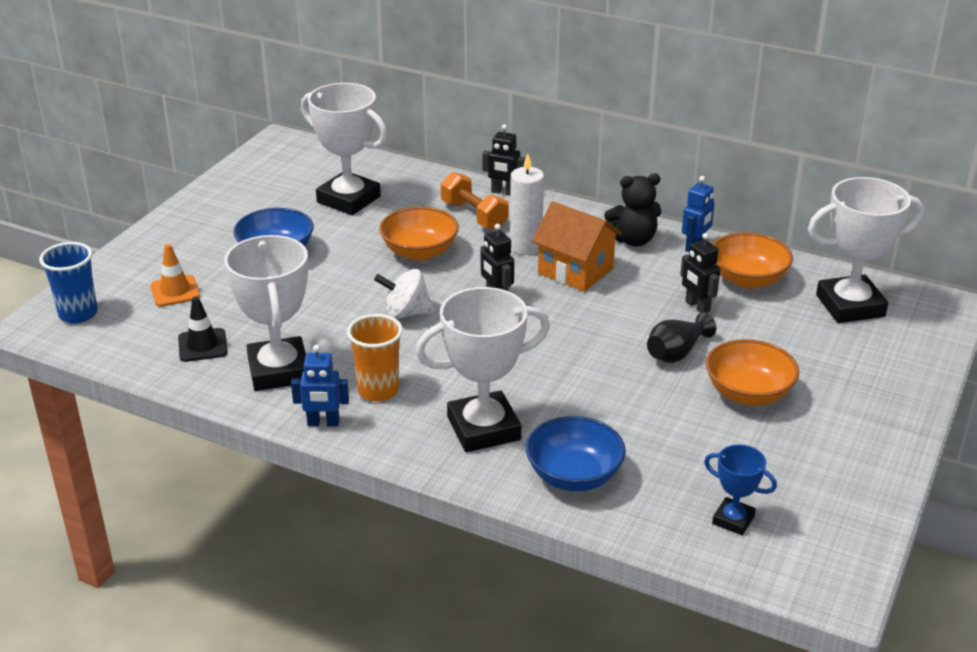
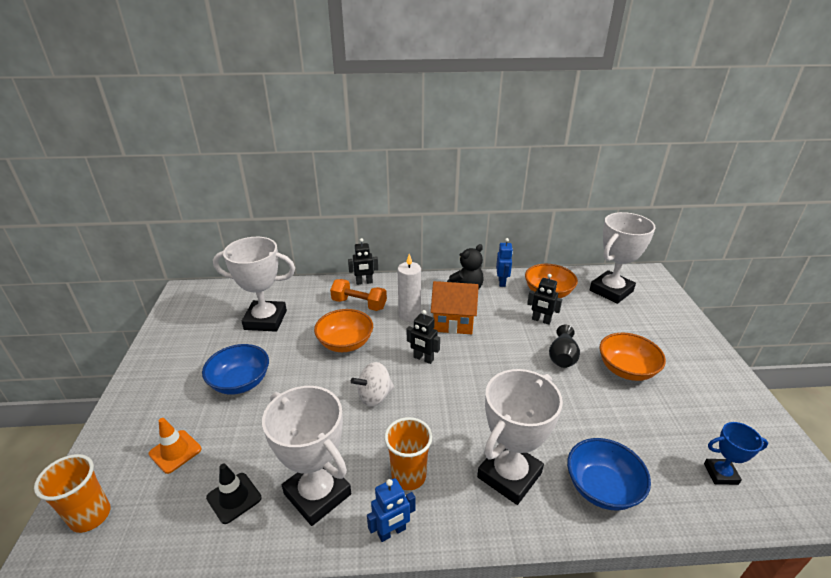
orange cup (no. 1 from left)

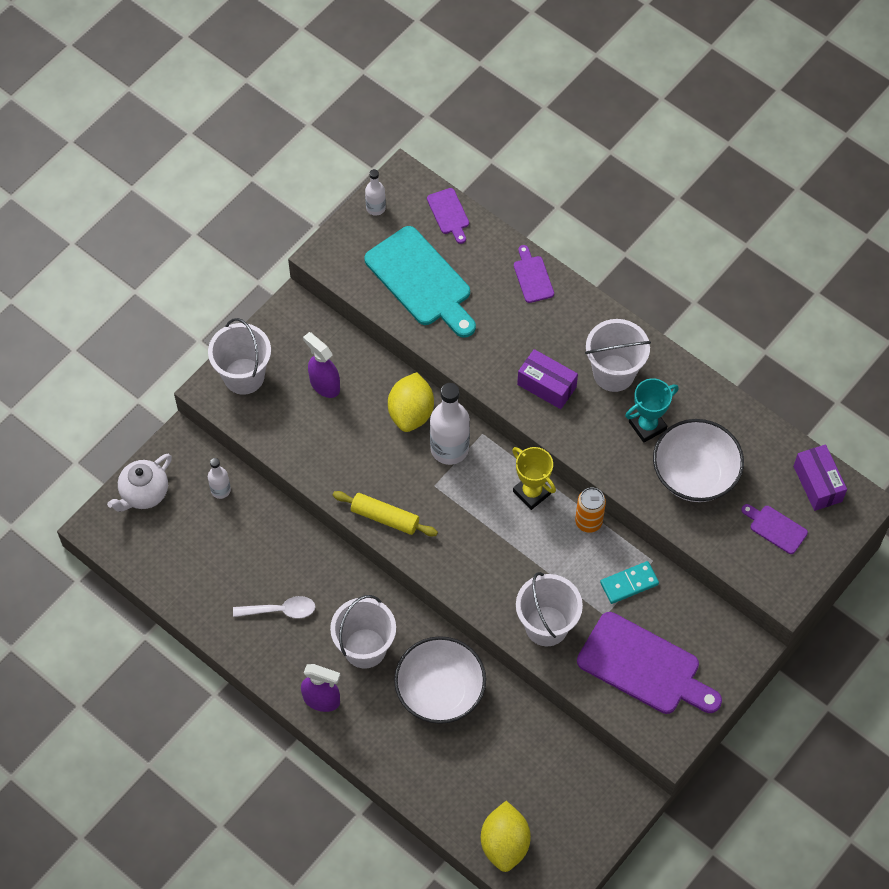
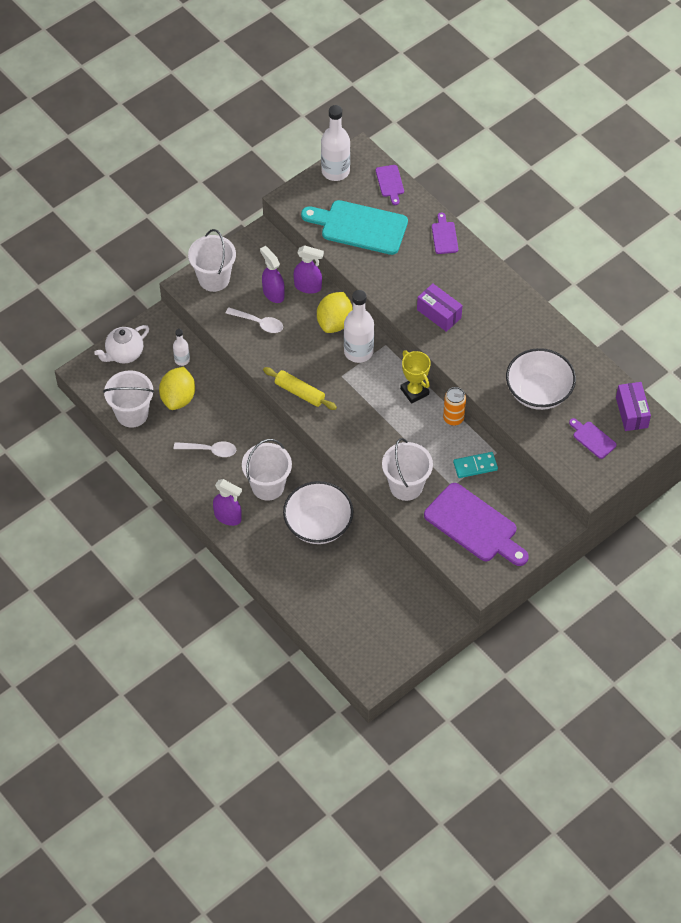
turquoise cutting board
white bottle (no. 2 from left)
yellow lemon (no. 1 from left)
white bucket (no. 1 from left)
turquoise trophy
white spoon (no. 2 from left)
purple spray bottle (no. 3 from left)

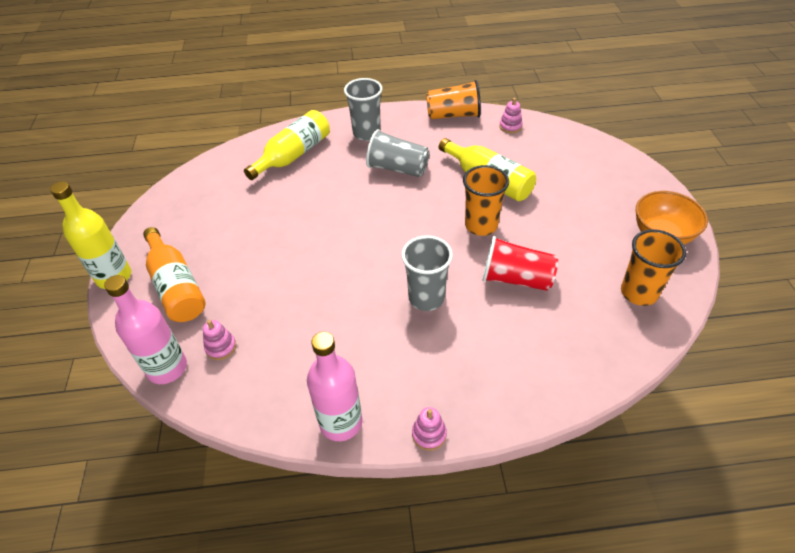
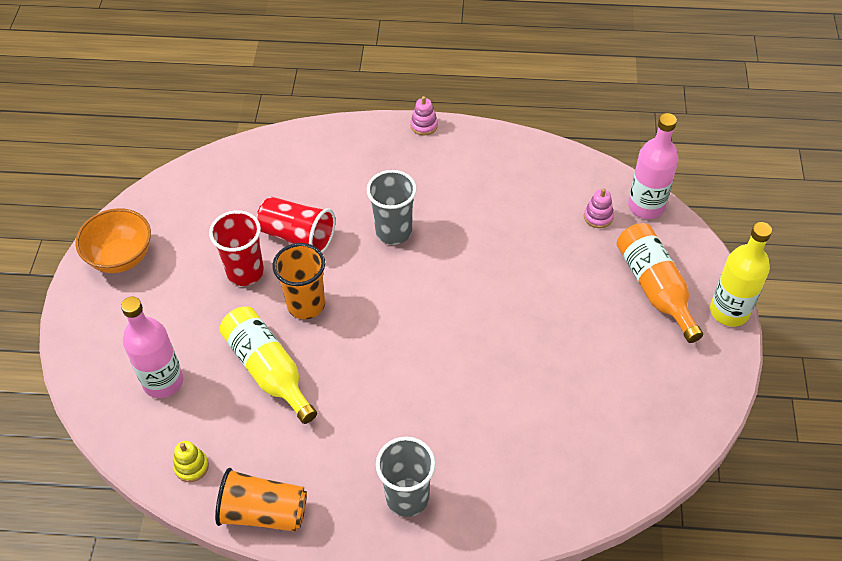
yellow bottle (no. 2 from left in the first image)
pink bottle (no. 1 from left)
grey cup (no. 2 from left in the first image)
yellow stacking toy
orange cup (no. 3 from left in the first image)
red cup (no. 1 from left)

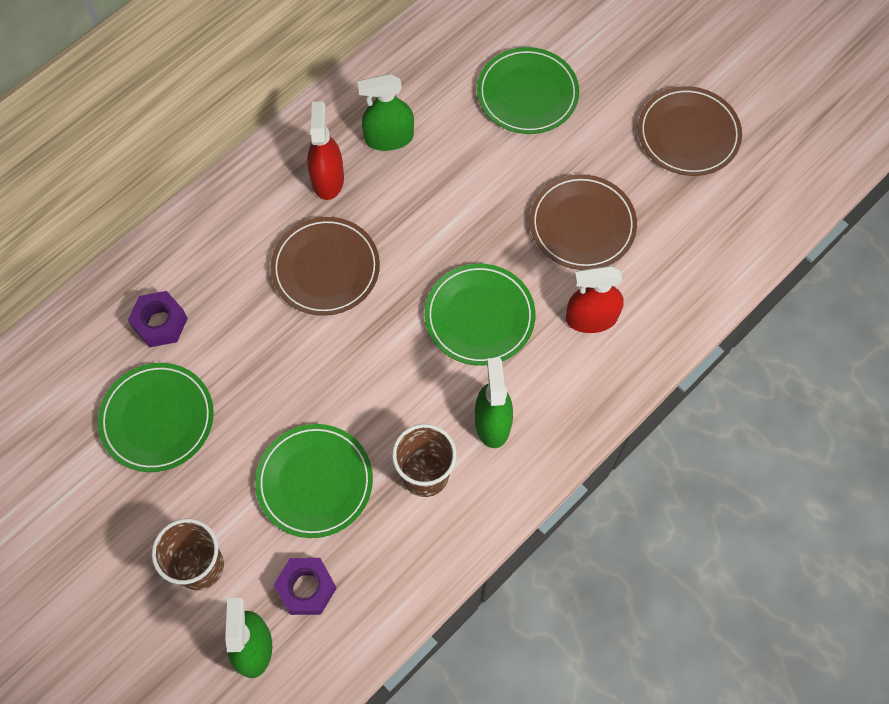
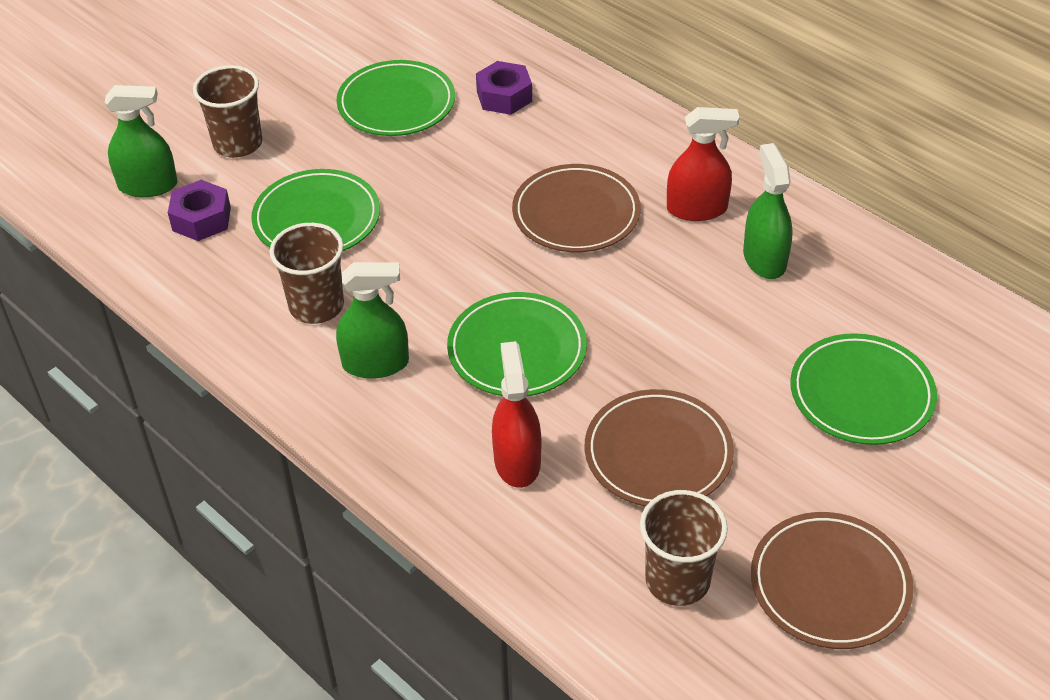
brown cup (no. 3 from left)

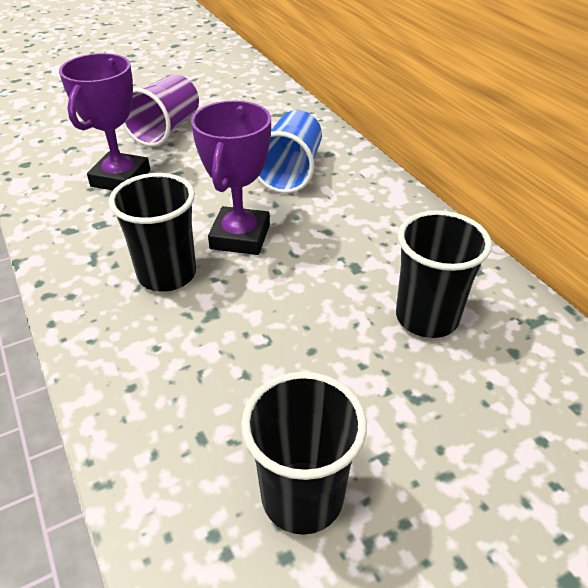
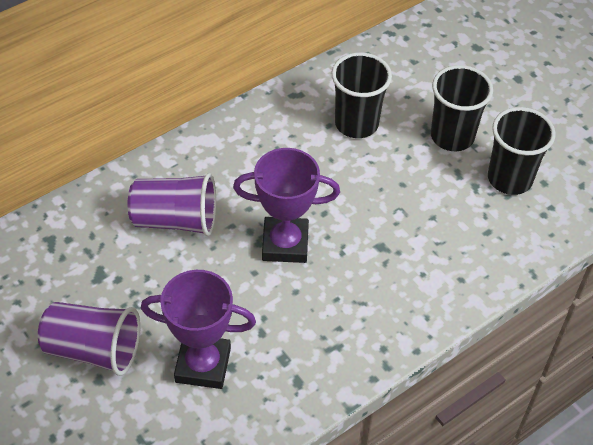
black cup (no. 2 from left)
purple cup (no. 2 from left)

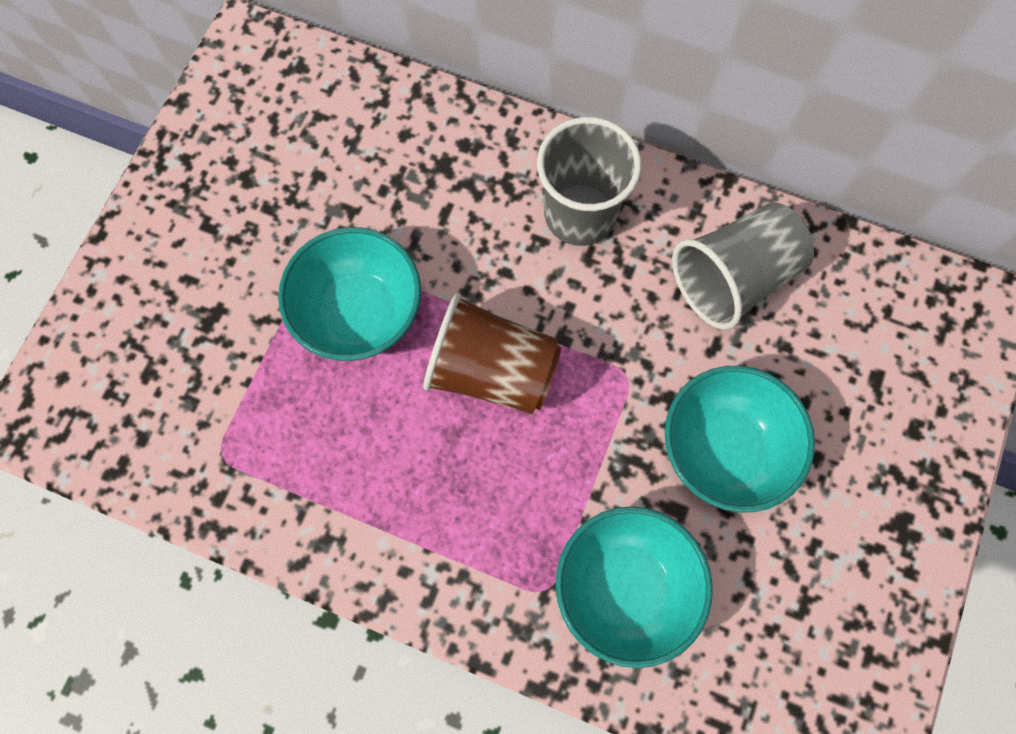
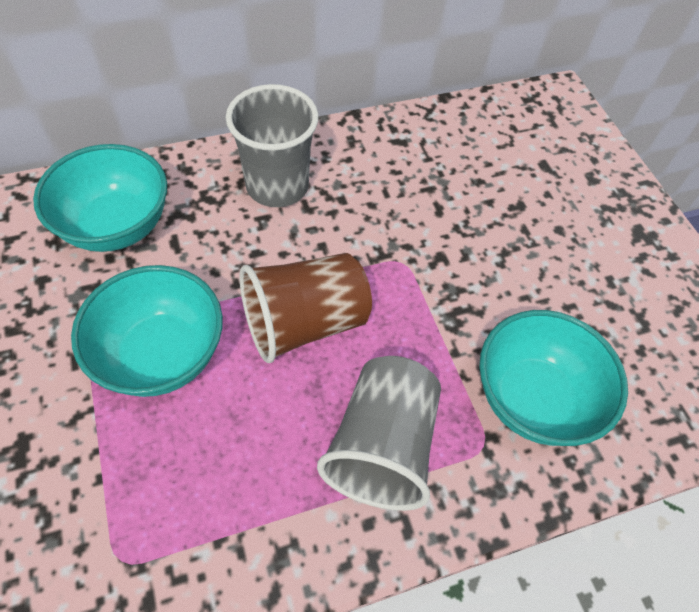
turquoise bowl (no. 1 from left)
grey cup (no. 2 from left)

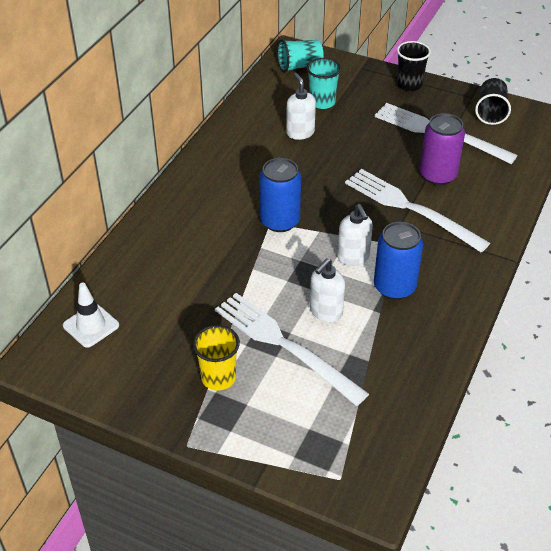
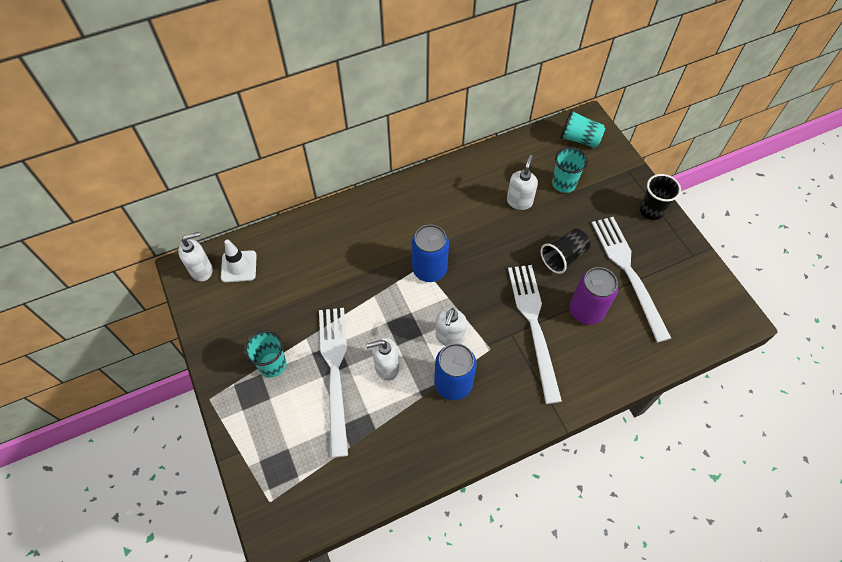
turquoise cup (no. 1 from left)
black cup (no. 1 from left)
white soap dispenser (no. 1 from left)

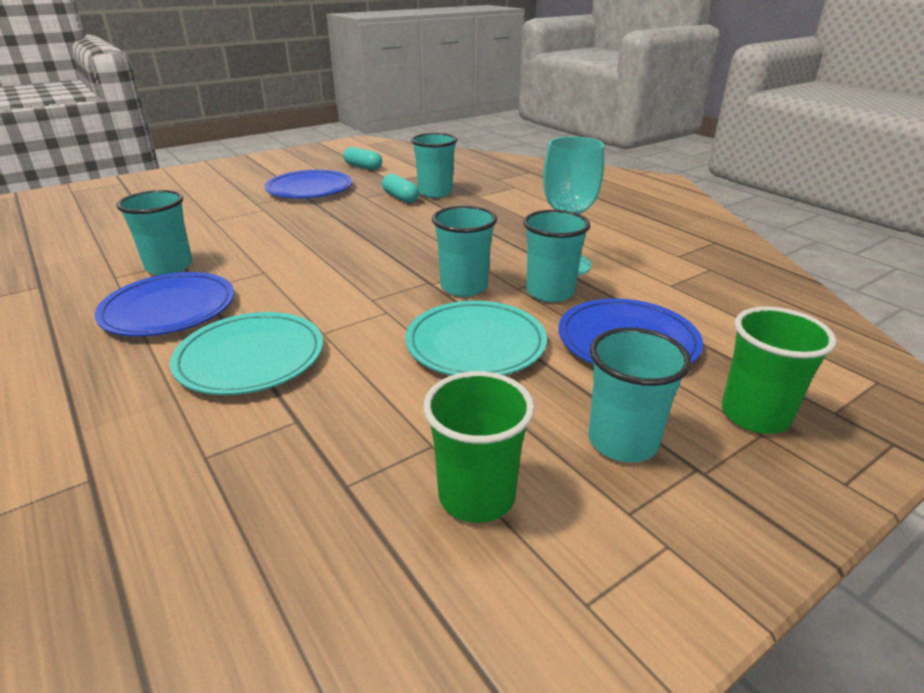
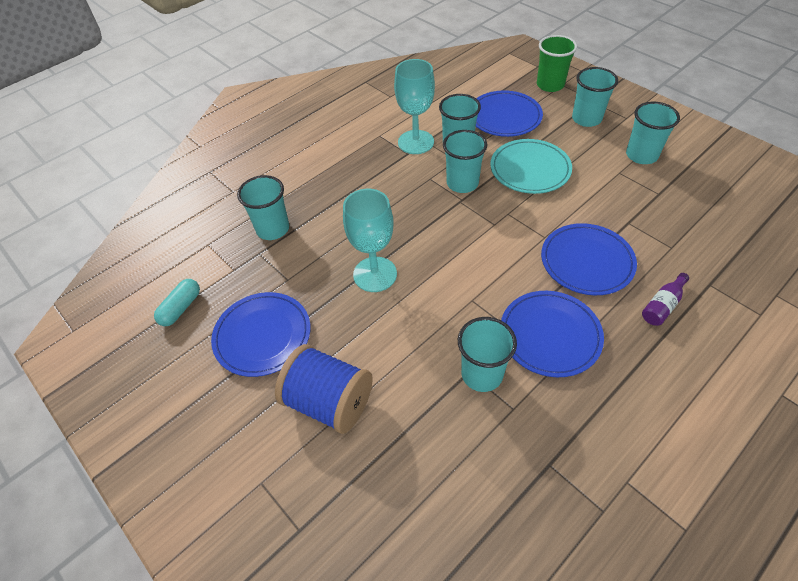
blue plate (no. 4 from left)
turquoise capsule (no. 2 from left in the first image)
turquoise cup (no. 6 from left)
blue spool
turquoise goblet (no. 1 from left)
purple bottle

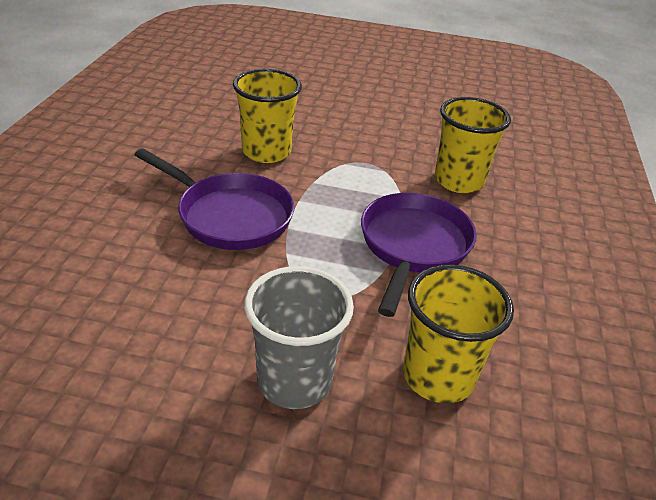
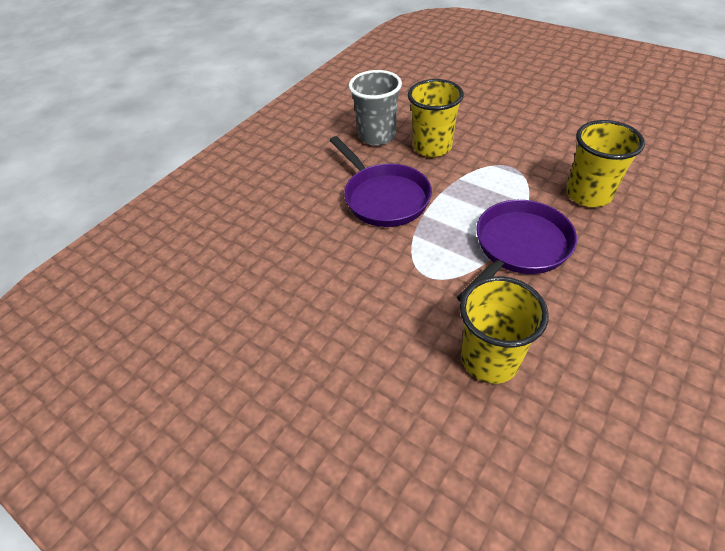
grey cup

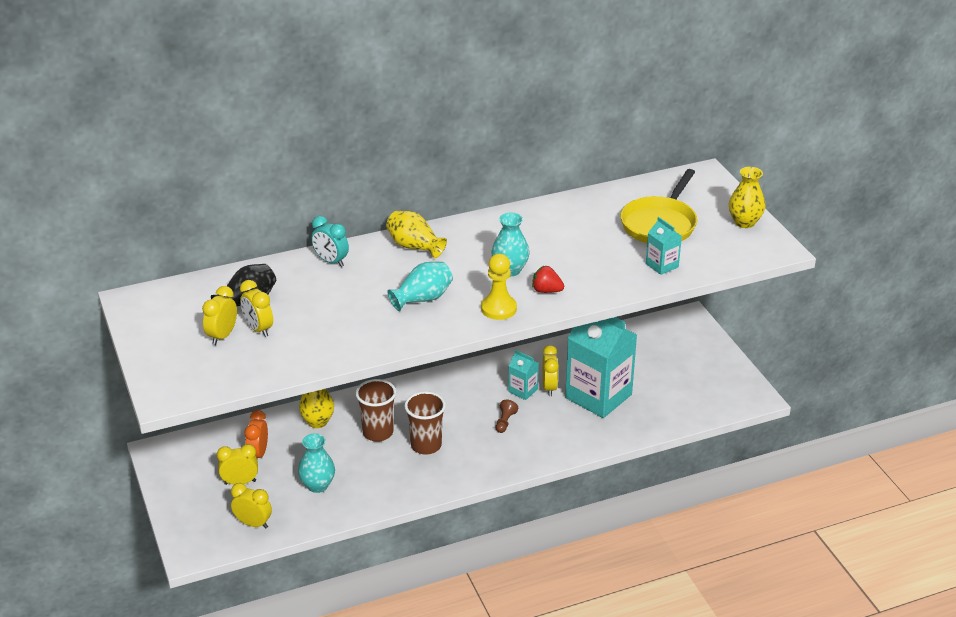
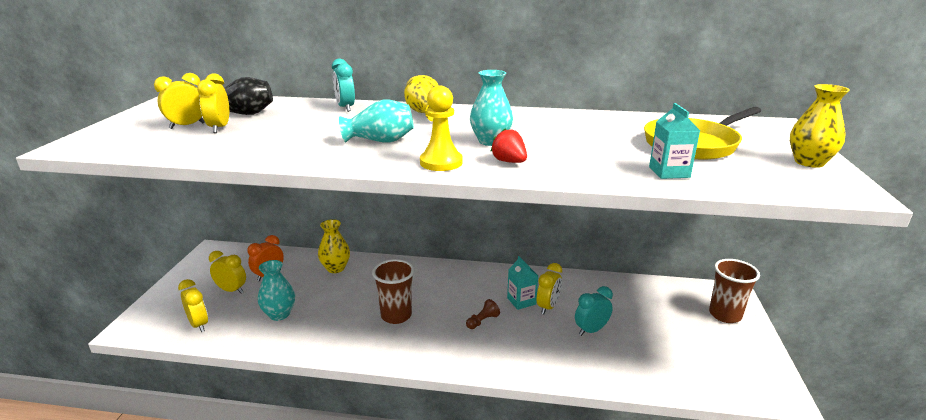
brown cup (no. 2 from left)
turquoise clock (no. 2 from left)

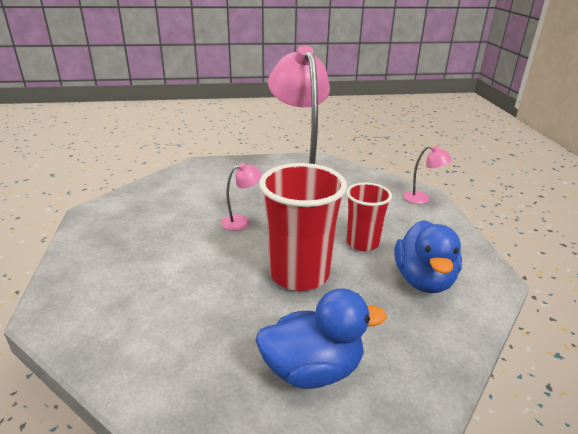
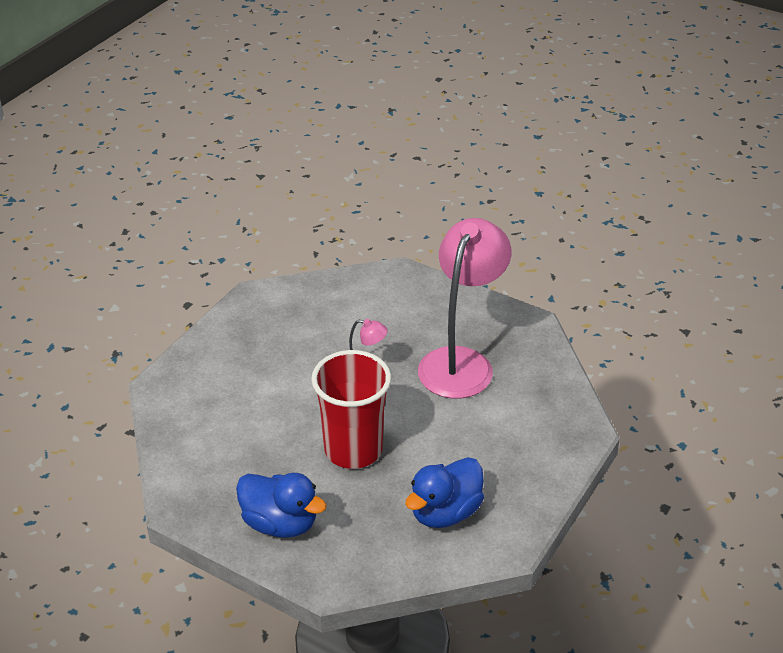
red cup (no. 2 from left in the first image)
pink lamp (no. 3 from left in the first image)

